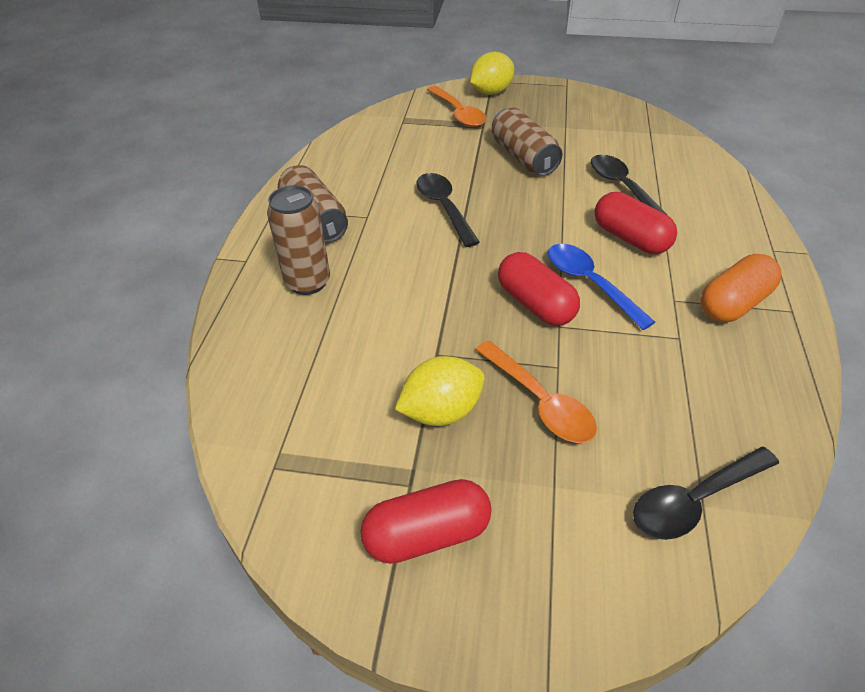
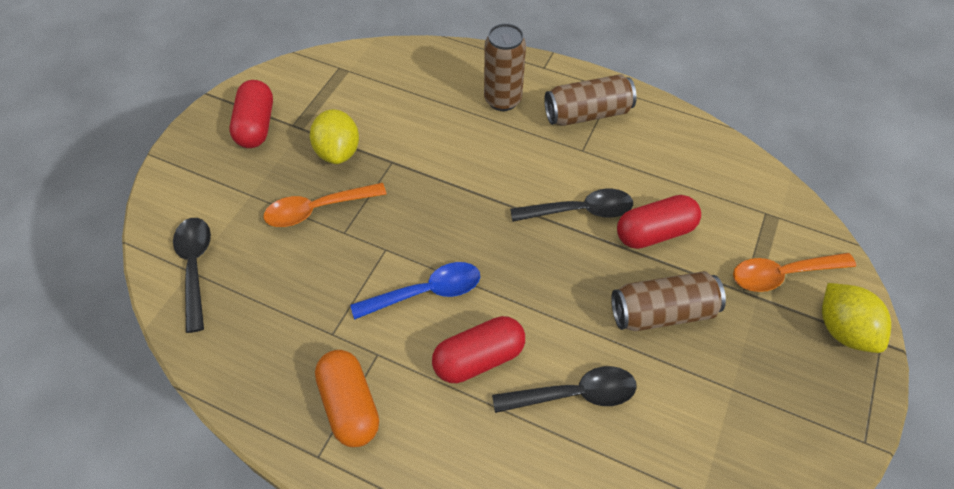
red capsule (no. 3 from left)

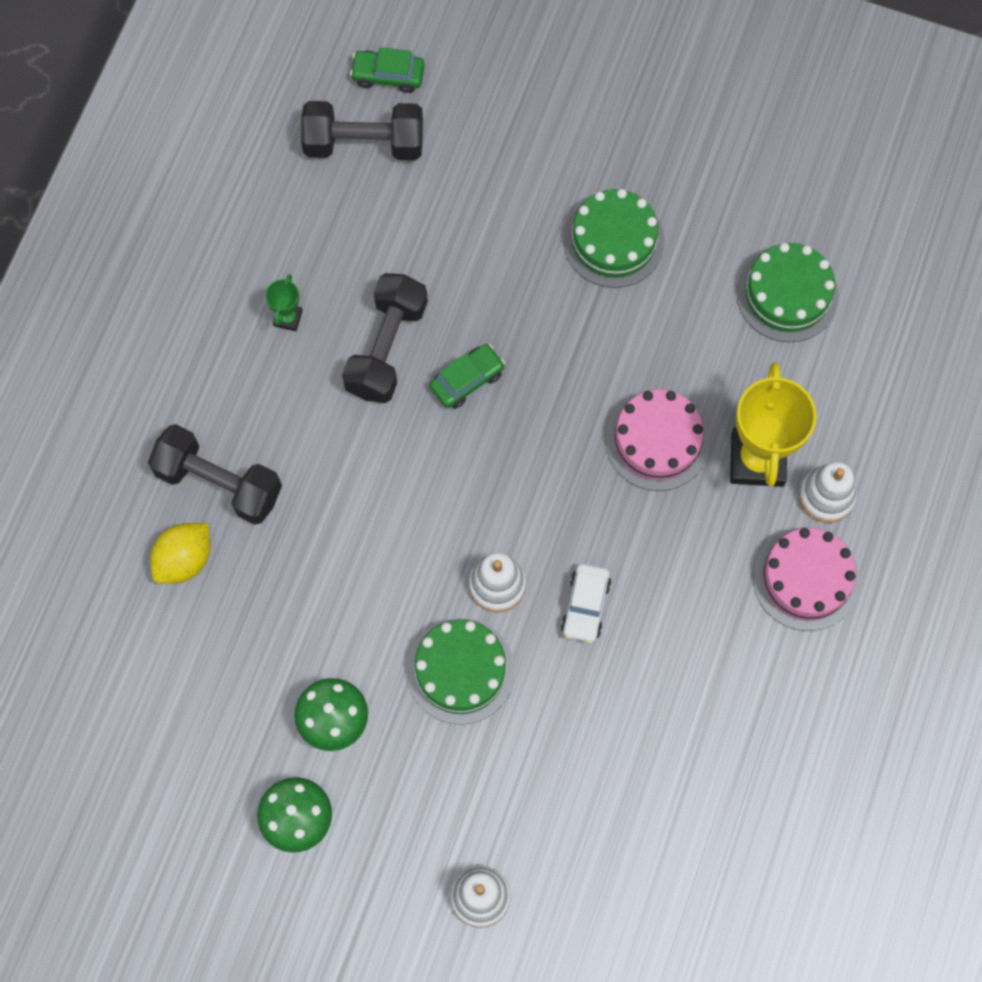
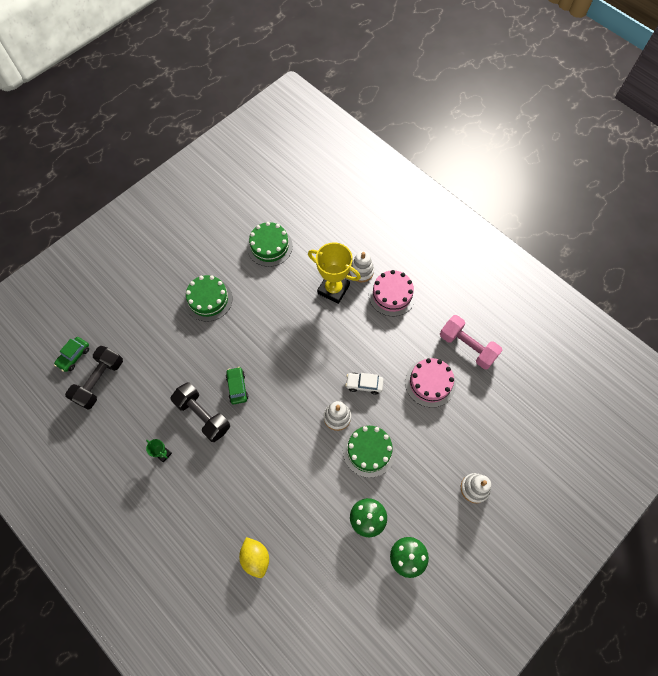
black dumbbell (no. 1 from left in the first image)
white car
pink cake (no. 2 from left)
pink dumbbell

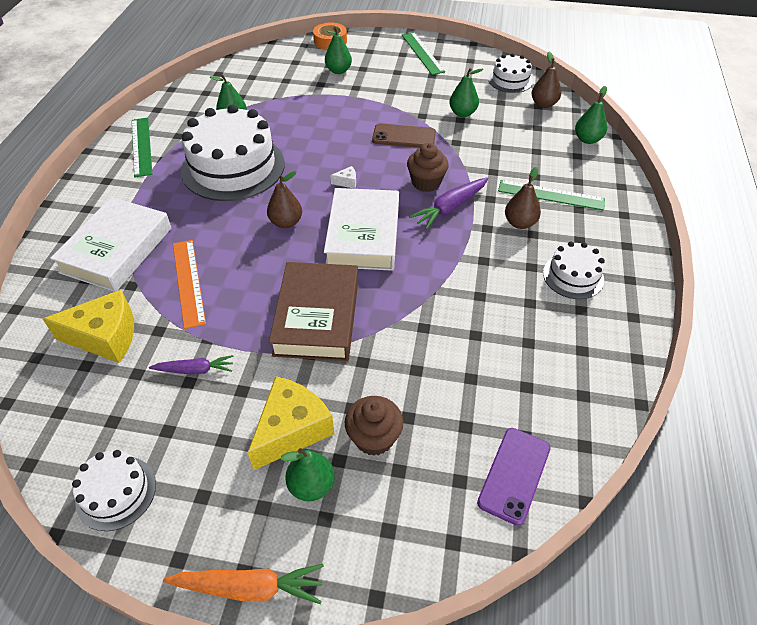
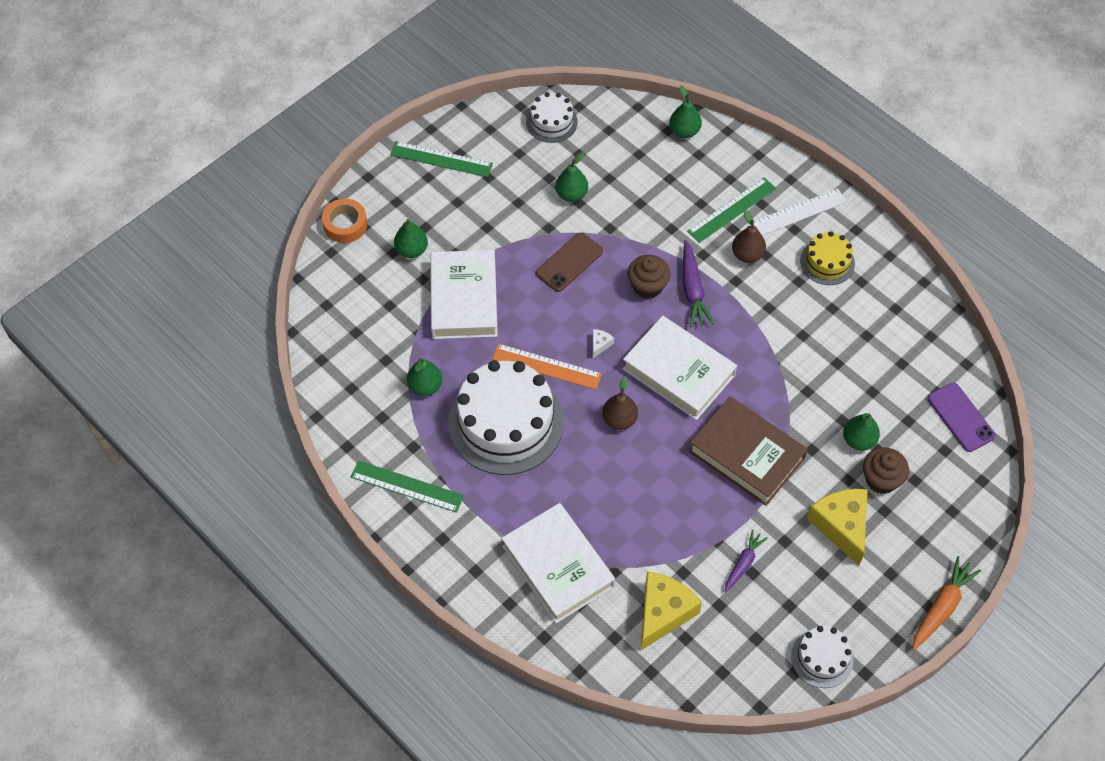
orange ruler
green pear (no. 5 from left)
brown pear (no. 3 from left in the first image)
yellow cake
white book (no. 1 from left)
white ruler

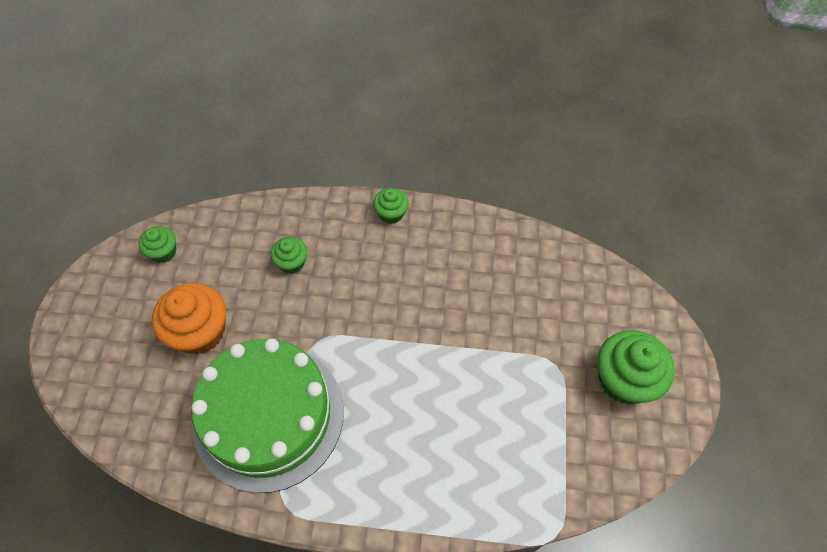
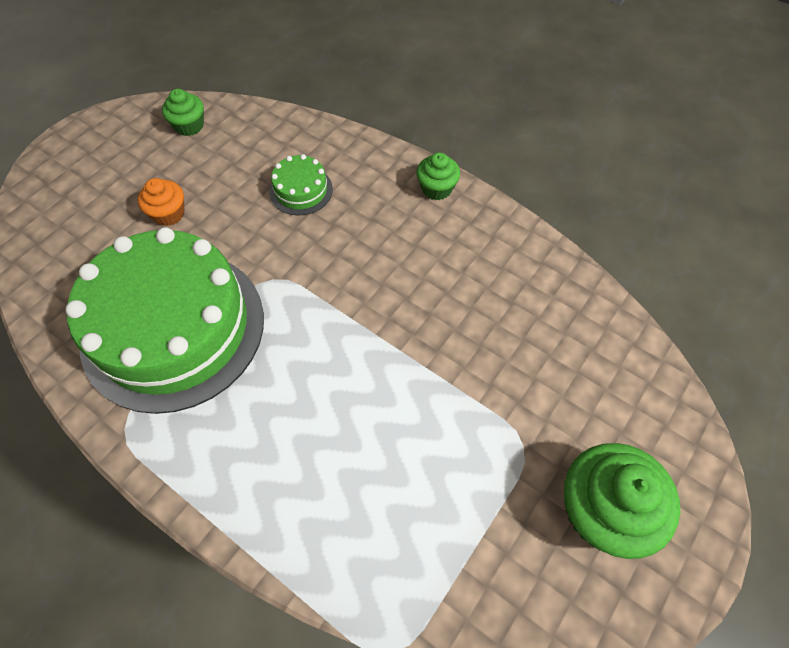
orange cupcake
green cake (no. 2 from left)

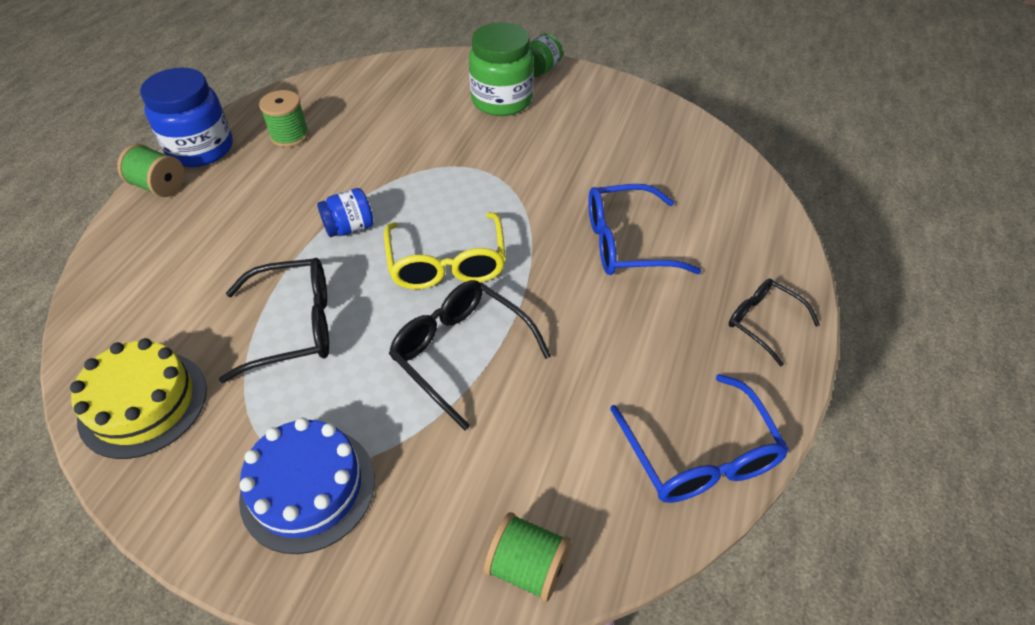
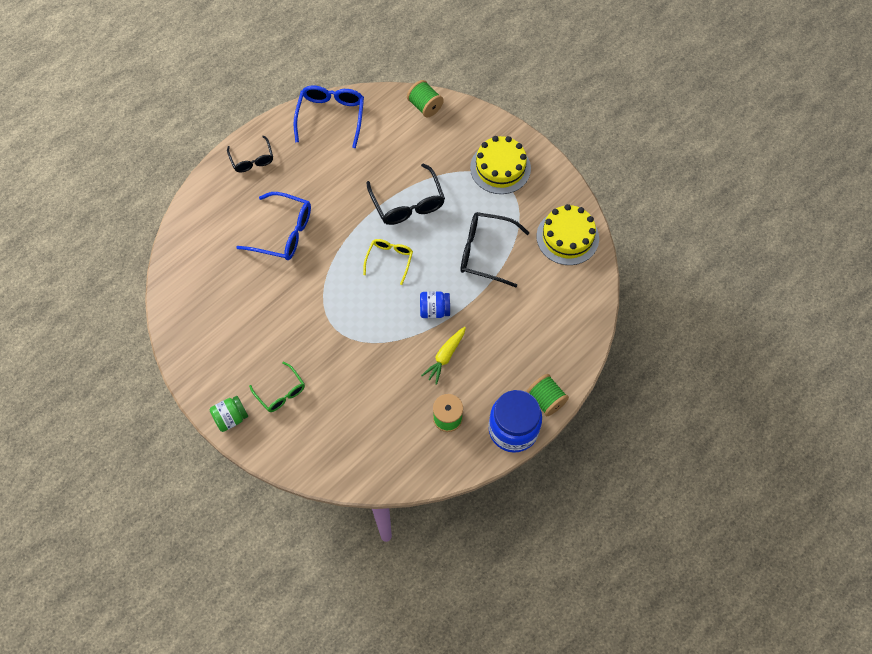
yellow cake (no. 1 from left)
yellow glasses
green glasses
yellow carrot

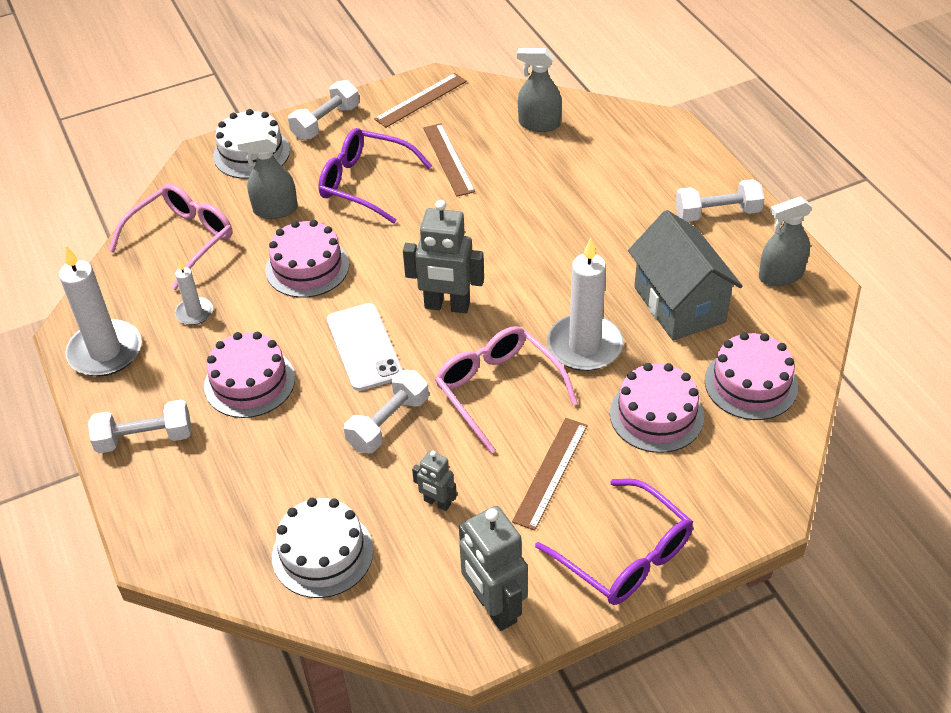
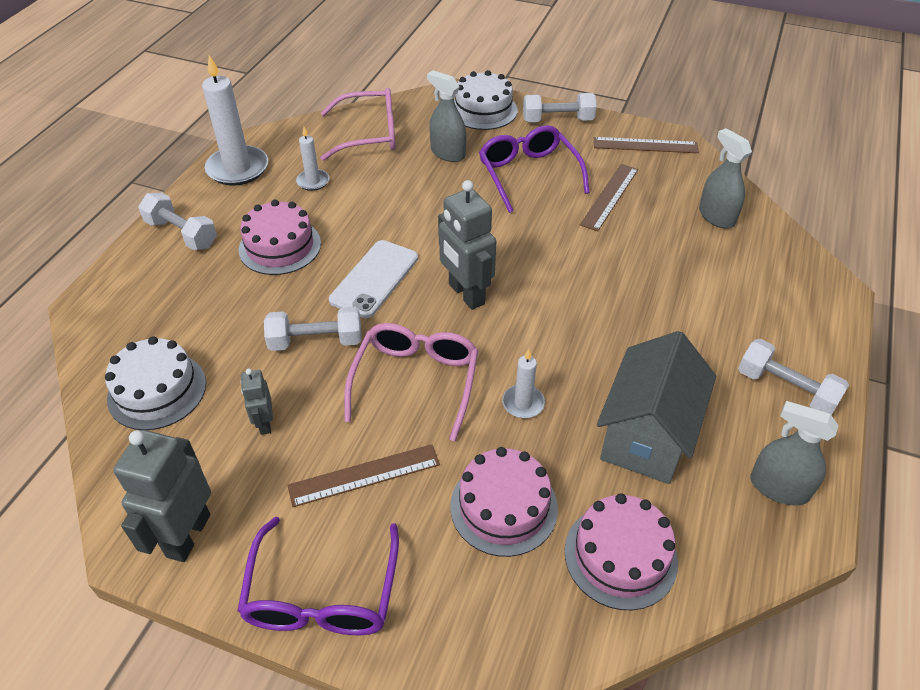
pink cake (no. 2 from left in the first image)
white candle (no. 3 from left)

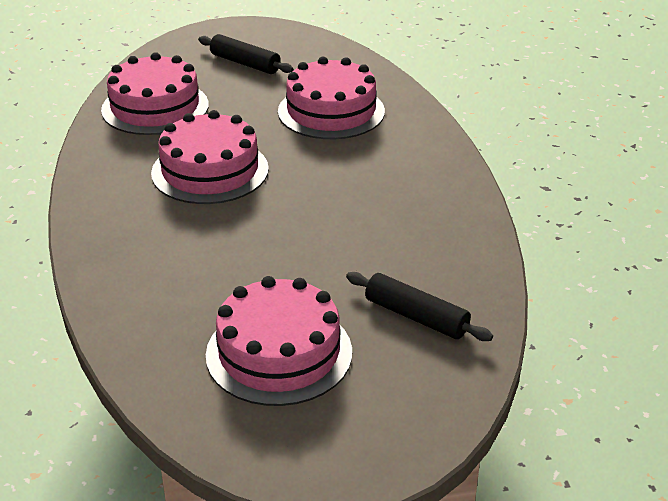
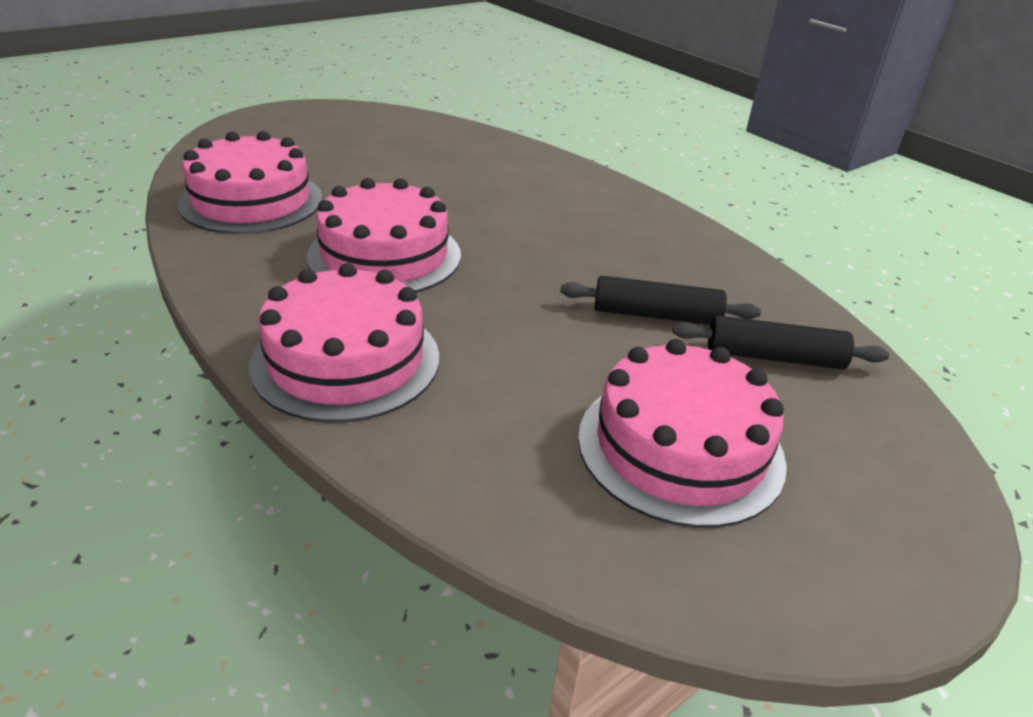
black rolling pin (no. 1 from left)
pink cake (no. 2 from left)

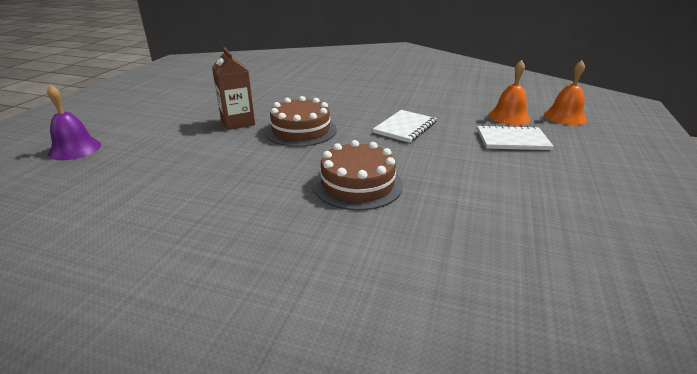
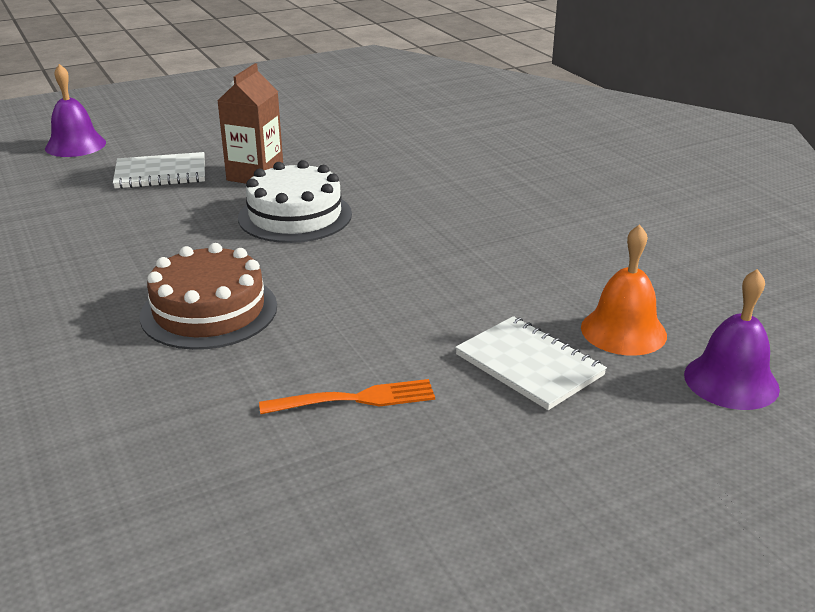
white cake
white notebook (no. 1 from left)
purple bell (no. 2 from left)
orange fork

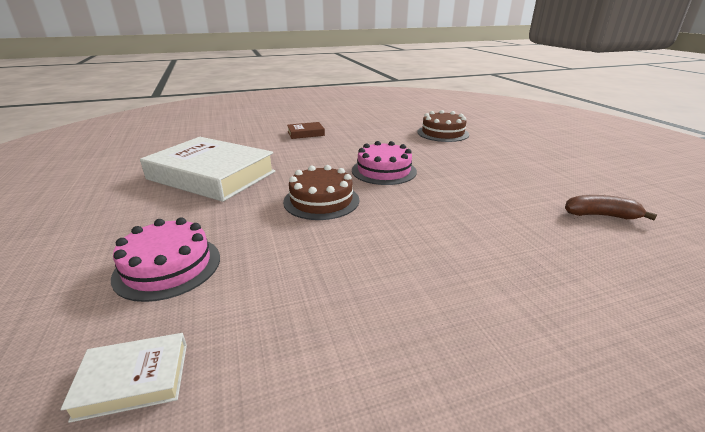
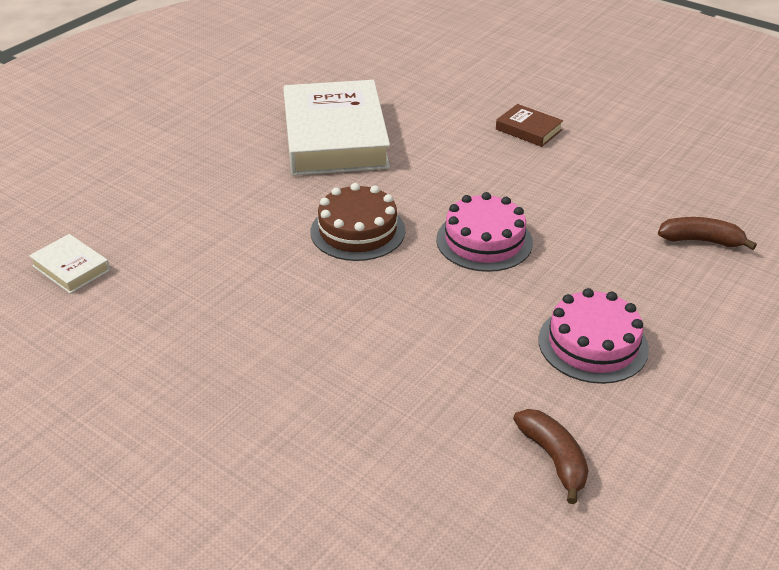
pink cake (no. 2 from left)
brown banana (no. 2 from left)

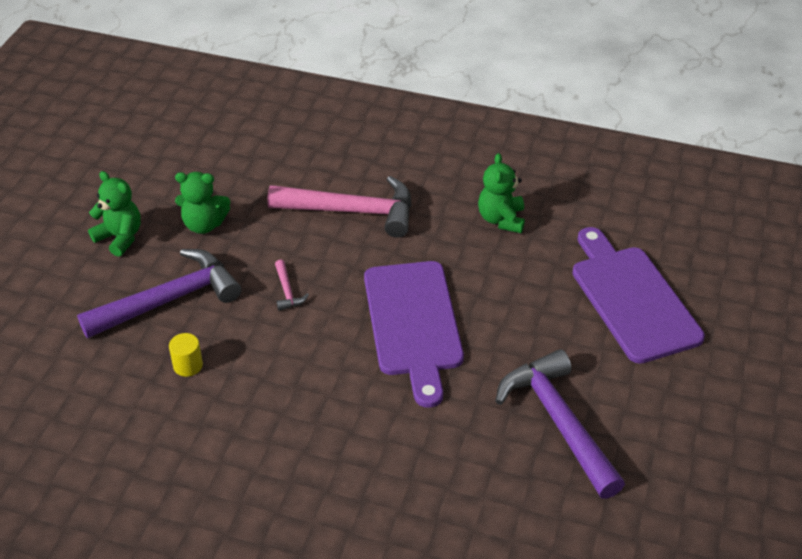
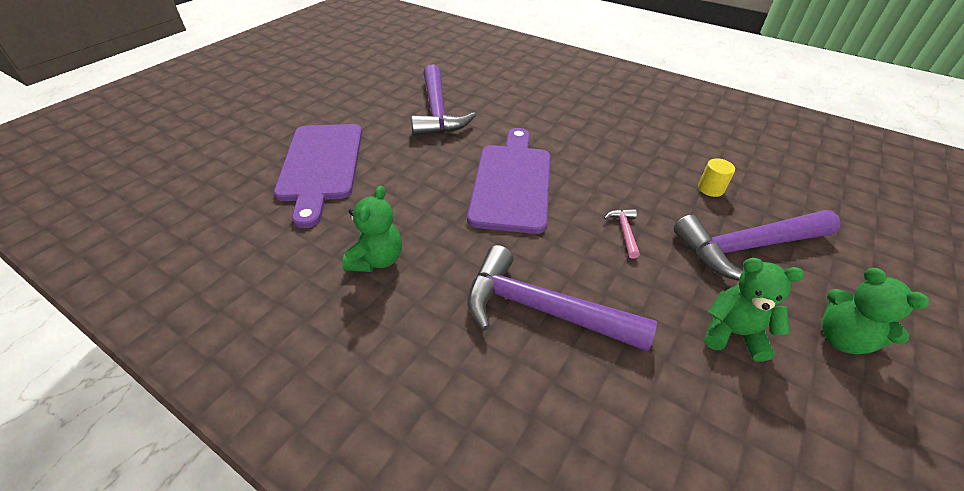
purple hammer (no. 2 from left)

